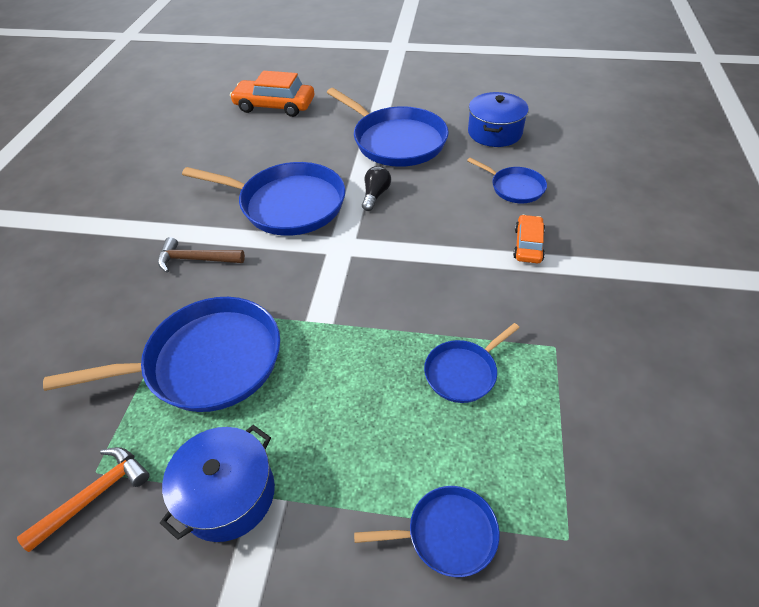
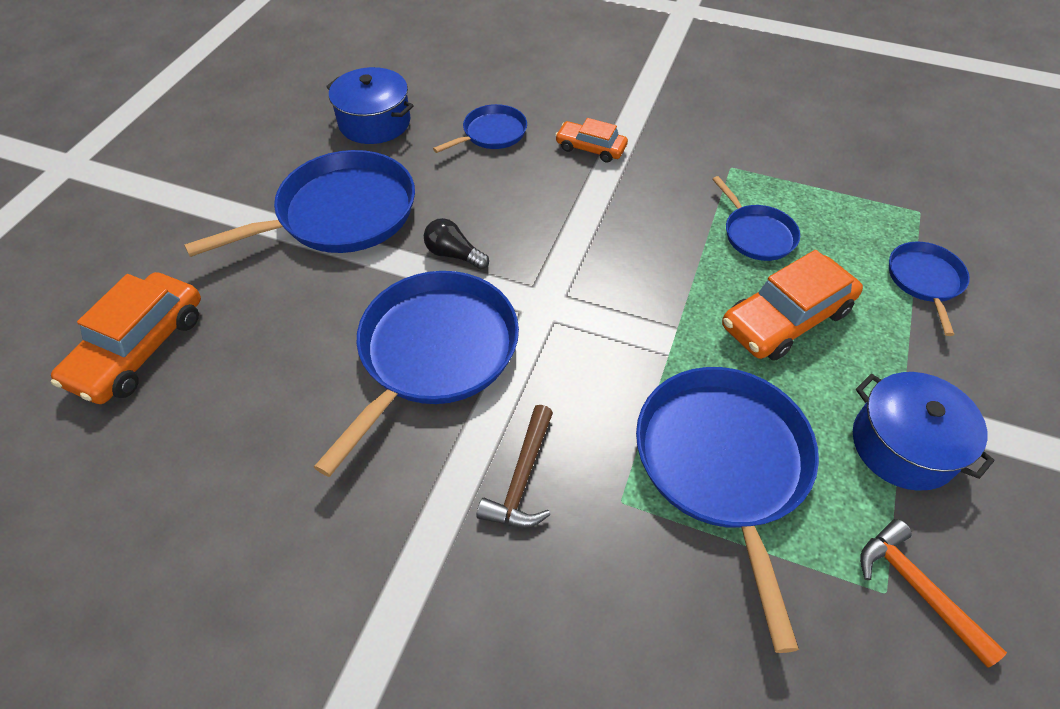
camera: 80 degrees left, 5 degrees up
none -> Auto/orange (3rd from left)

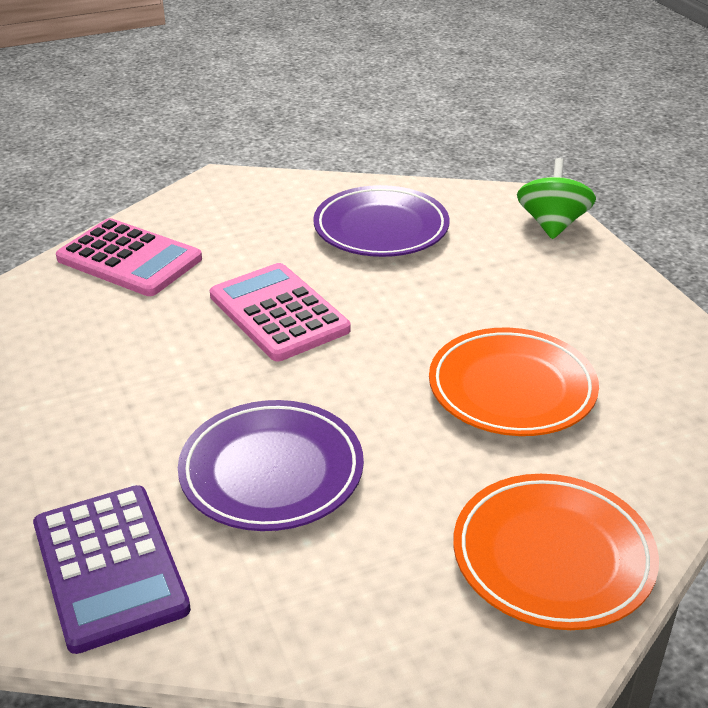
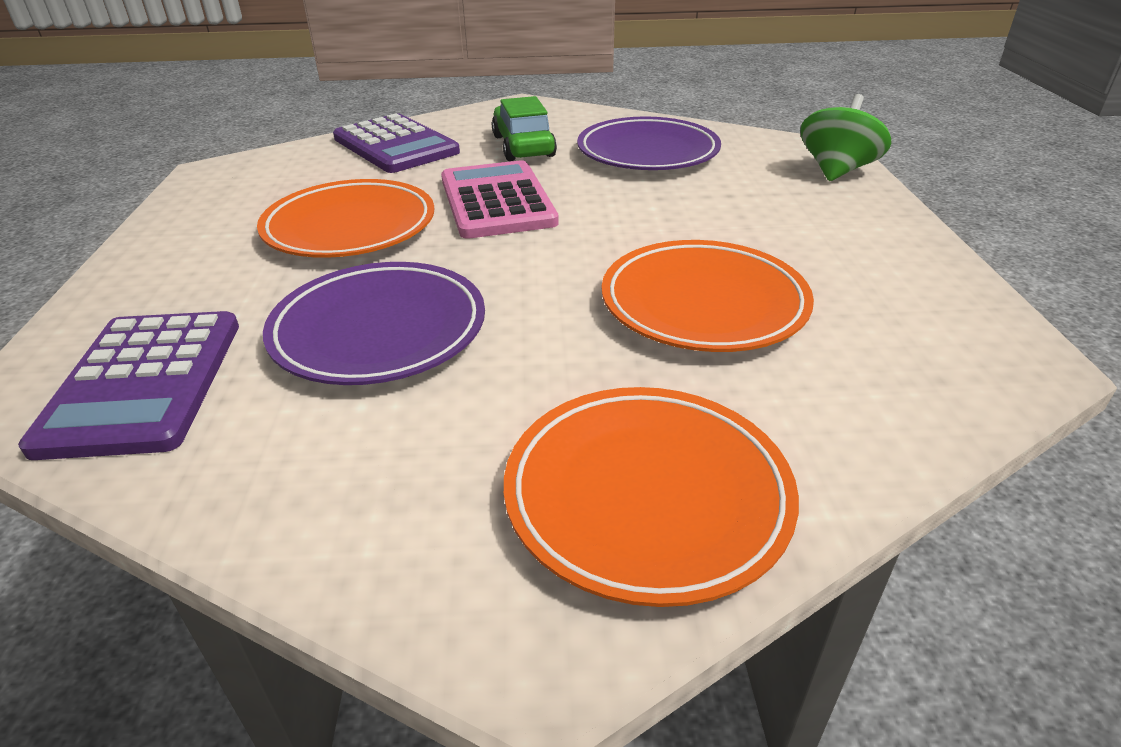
camera: 20 degrees right, 0 degrees up
none -> Teller/orange (1st from left)
none -> Auto/grün
Taschenrechner/rosa (1st from left) -> Taschenrechner/lila (2nd from left)

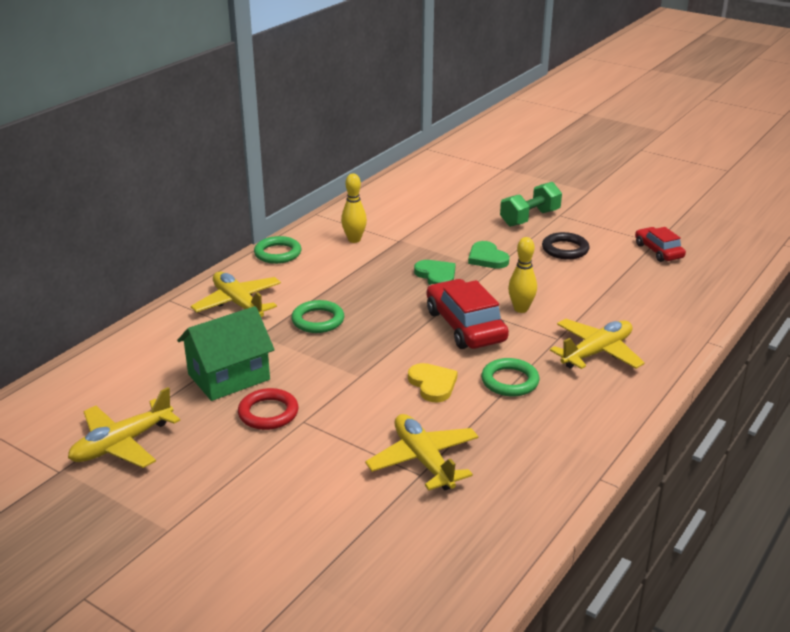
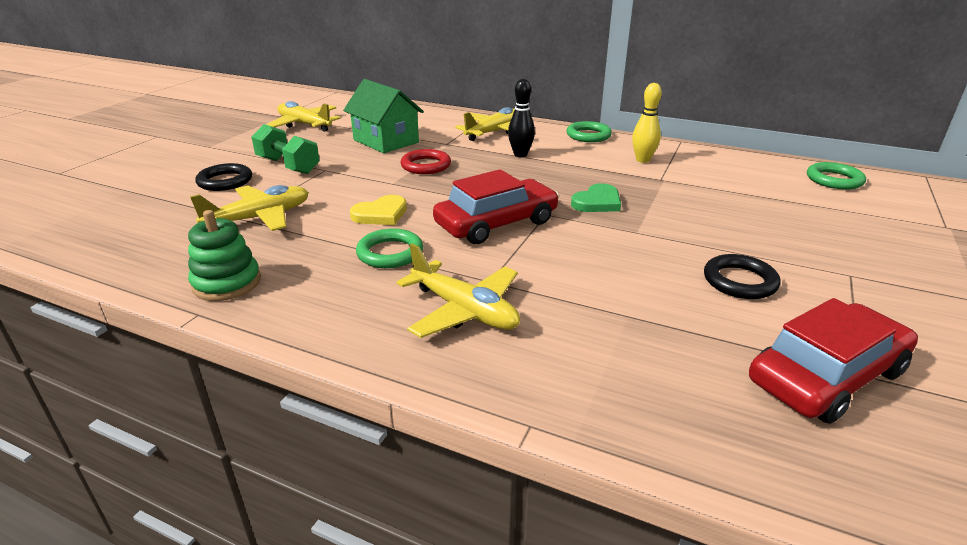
camera: 80 degrees right, 0 degrees up
Herz/grün (2nd from left) -> none
Bowlingkegel/gelb (2nd from left) -> none
none -> Stapelspielzeug/grün
none -> Ring/schwarz (1st from left)
none -> Bowlingkegel/schwarz
Ring/rot, moved
Ring/grün (2nd from left in the first image) -> Ring/grün (3rd from left), moved
Hantel/grün, moved
Auto/rot (2nd from left), x1.66

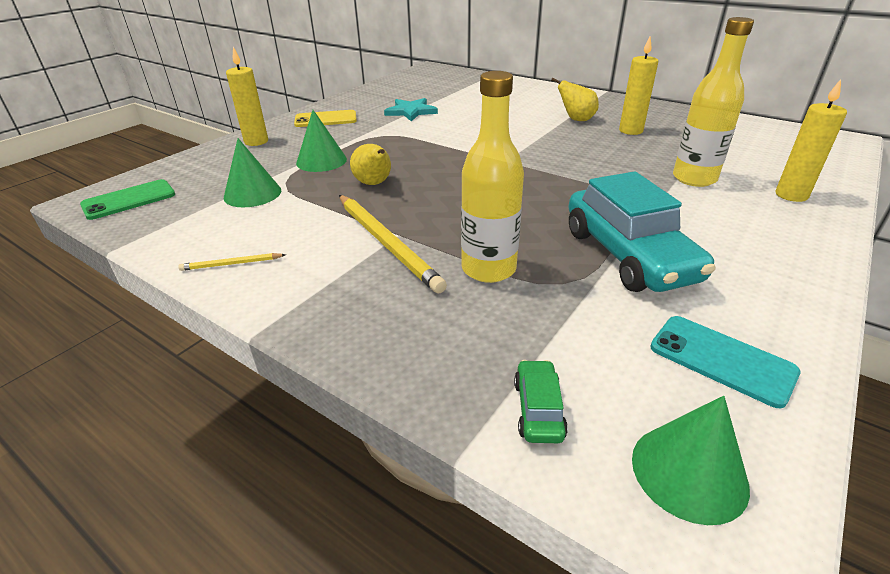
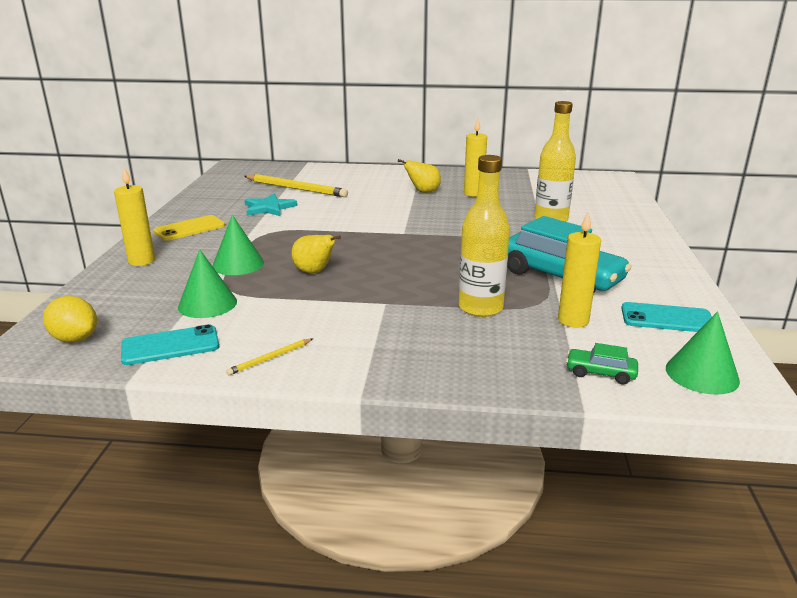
camera: 30 degrees left, 10 degrees down
none -> Handy/türkis (1st from left)
Bleistift/gelb (2nd from left), moved
Kerze/gelb (3rd from left), moved
Handy/grün -> Zitrone/gelb
Auto/grün, 45 degrees counterclockwise

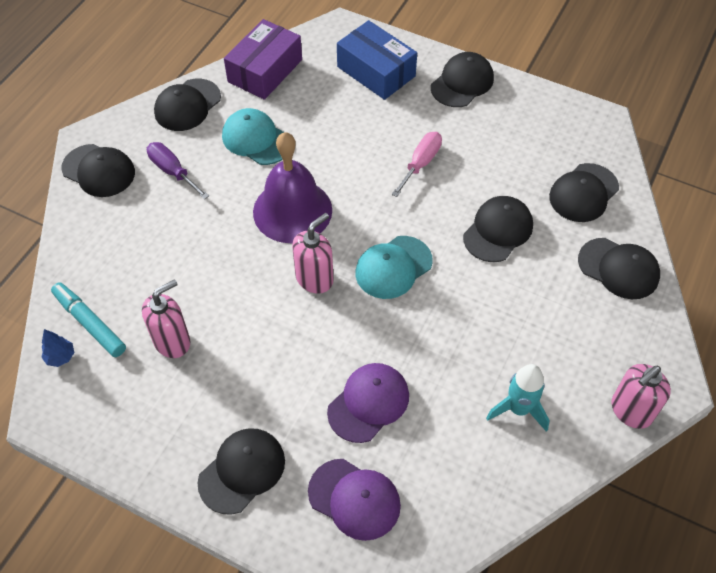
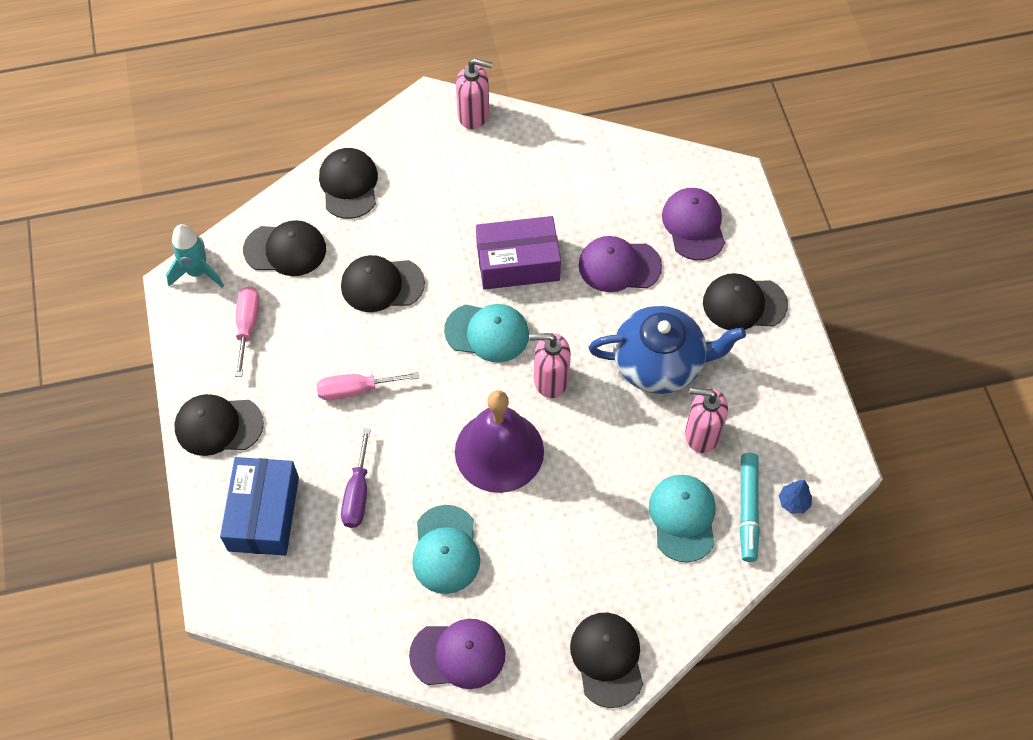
camera: 130 degrees left, 5 degrees up
none -> Schraubenzieher/rosa (1st from left)
none -> Teekanne/blau
none -> Kappe/türkis (3rd from left)
Schraubenzieher/lila, moved
Schachtel/lila, moved
Rakete/türkis, moved
Kappe/schwarz (2nd from left) -> Kappe/lila (1st from left)

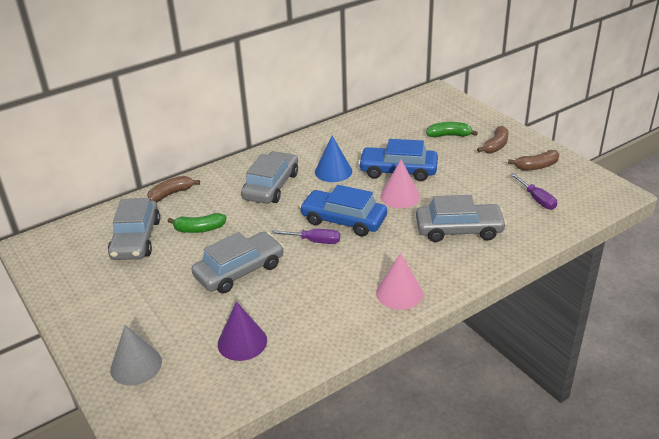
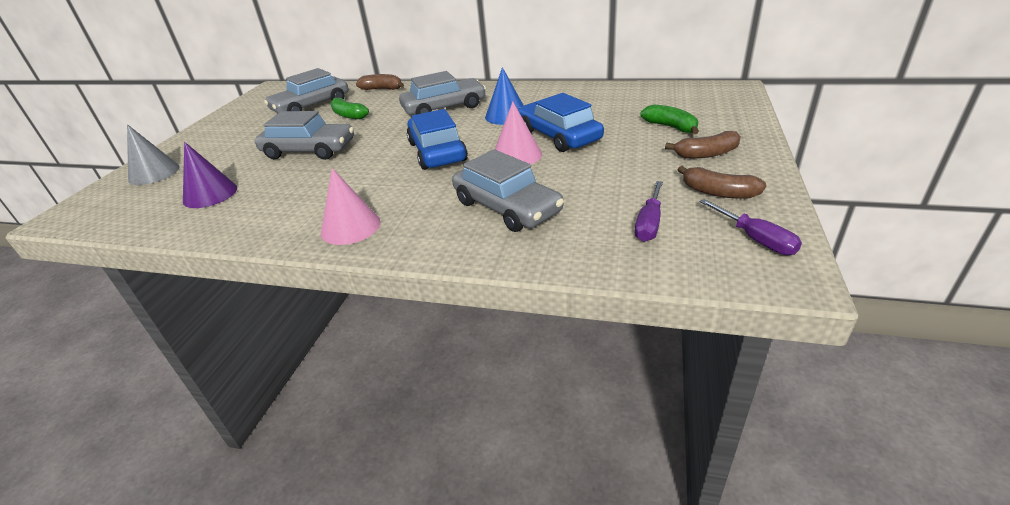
camera: 50 degrees right, 0 degrees up
Schraubenzieher/lila (1st from left in the first image) -> Schraubenzieher/lila (2nd from left), moved

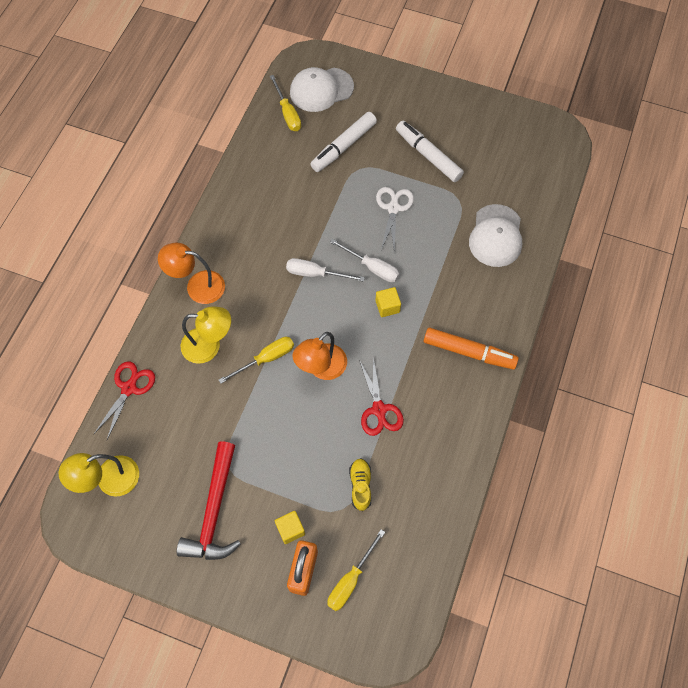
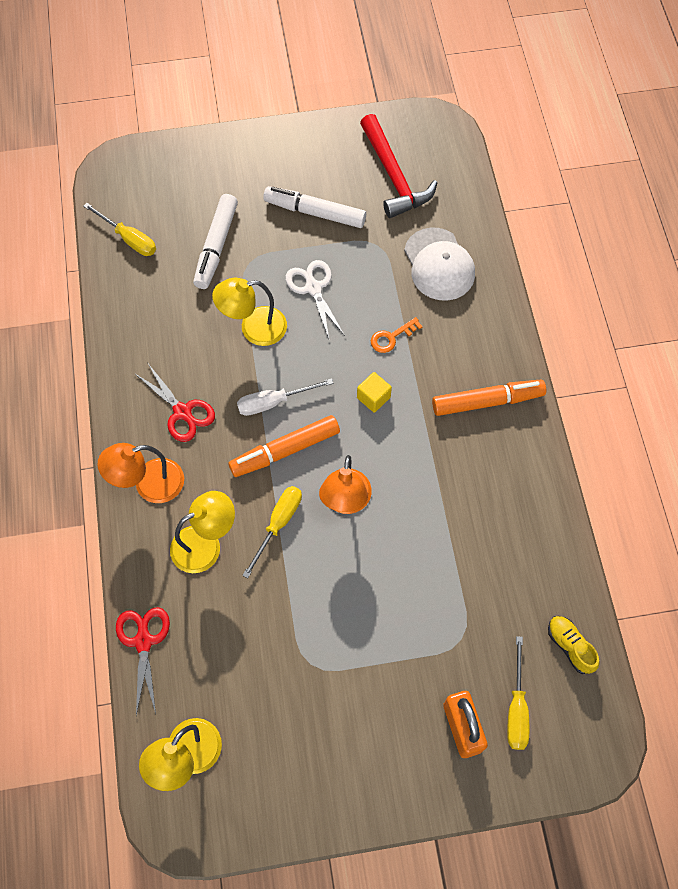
camera: 30 degrees left, 0 degrees up
Kubus/gelb (1st from left) -> none
Kappe/weiß (1st from left) -> none
Schraubenzieher/weiß (2nd from left) -> none
none -> Lampe/gelb (3rd from left)
none -> Filzstift/orange (1st from left)
none -> Schlüssel/orange
Hammer/rot, moved
Schuh/gelb, moved
Schere/rot (2nd from left), moved

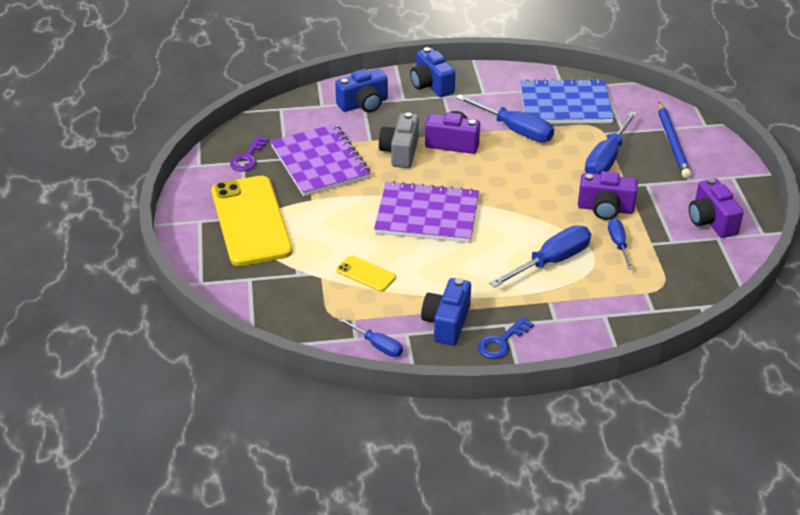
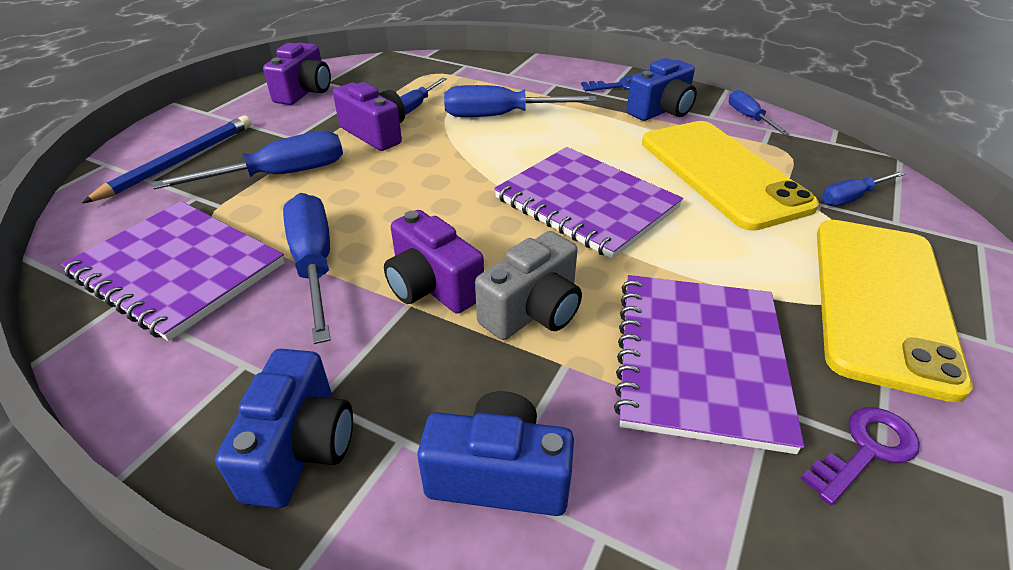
camera: 145 degrees left, 0 degrees up
none -> Schraubenzieher/blau (6th from left)
Notizbuch/blau -> Notizbuch/lila (1st from left)
Handy/gelb (2nd from left in the first image) -> Handy/gelb (1st from left), x2.31

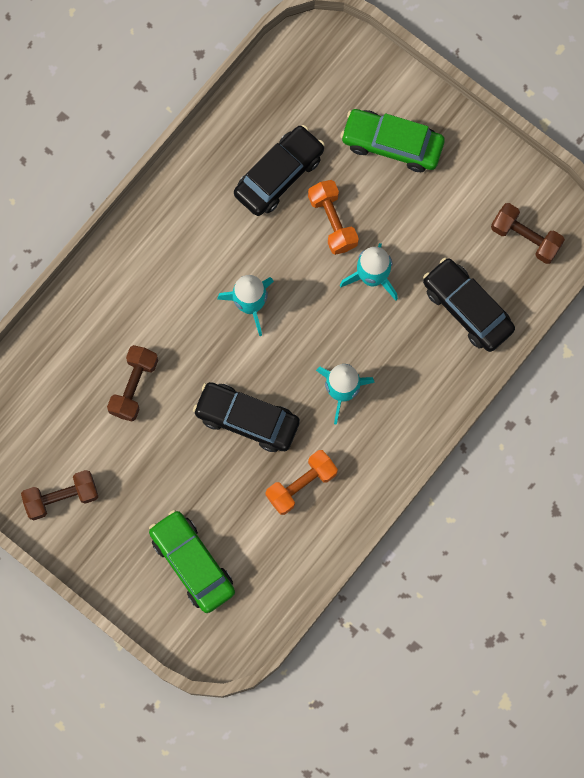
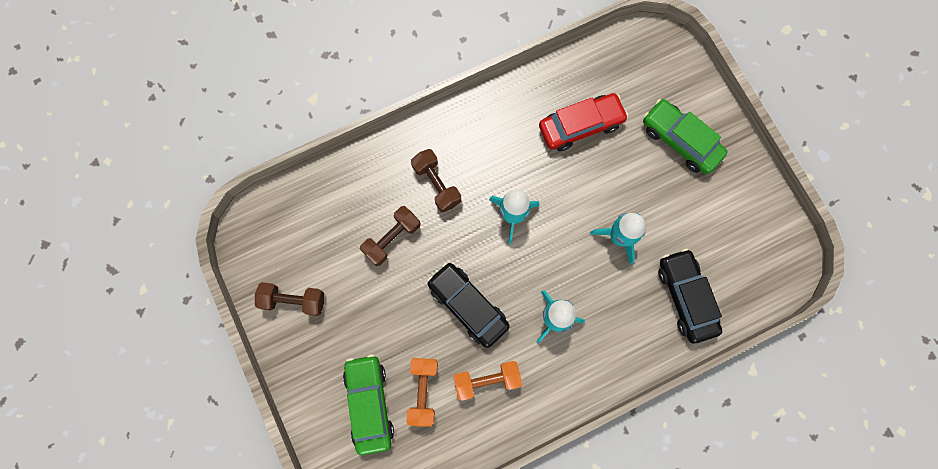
camera: 25 degrees right, 0 degrees up
Hantel/orange (2nd from left in the first image) -> Hantel/orange (1st from left), moved
Hantel/braun (3rd from left), moved
Auto/schwarz (2nd from left) -> Auto/rot

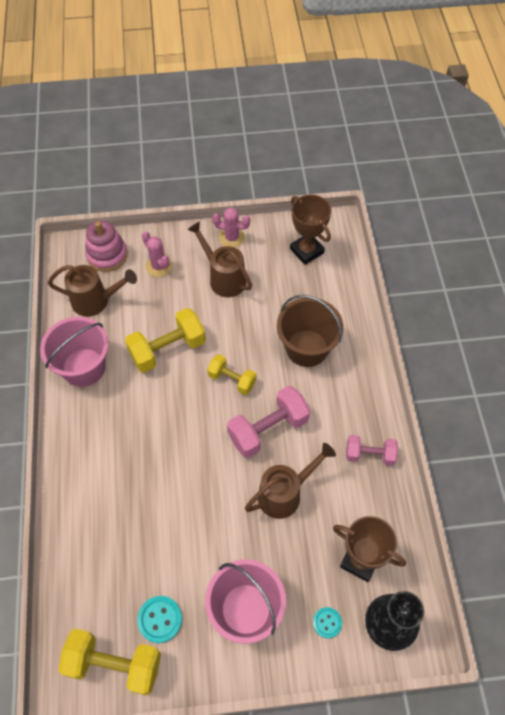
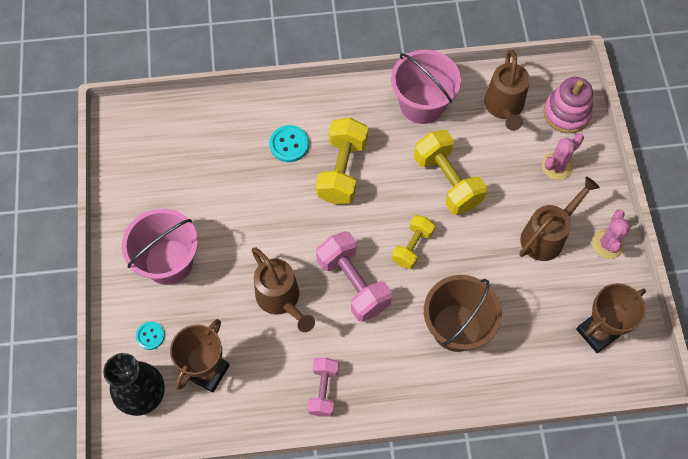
camera: 90 degrees right, 5 degrees up
Hantel/gelb (1st from left), moved
Knopf/türkis (1st from left in the first image) -> Knopf/türkis (2nd from left), moved

